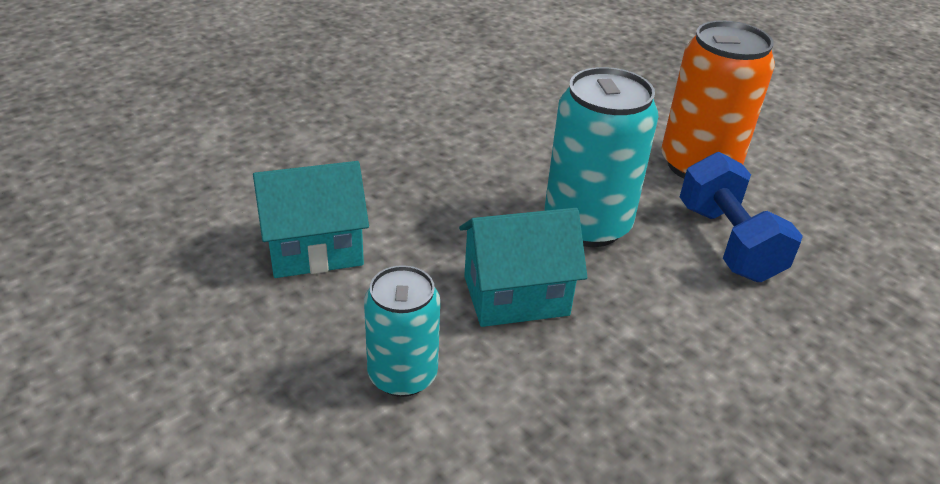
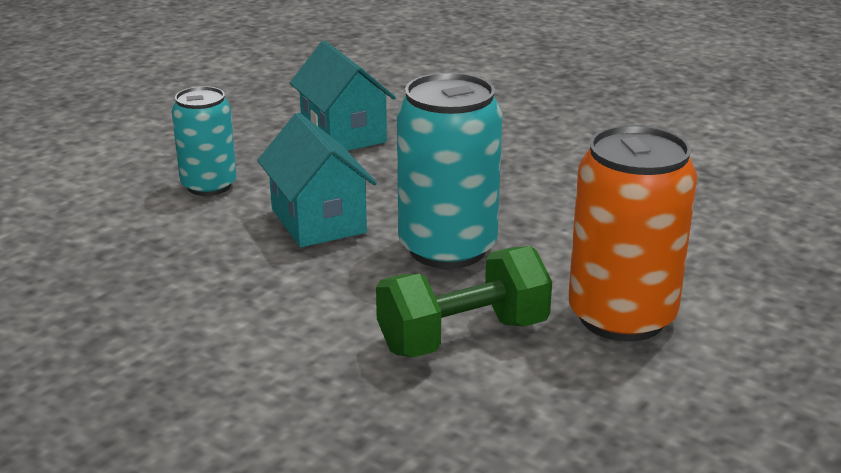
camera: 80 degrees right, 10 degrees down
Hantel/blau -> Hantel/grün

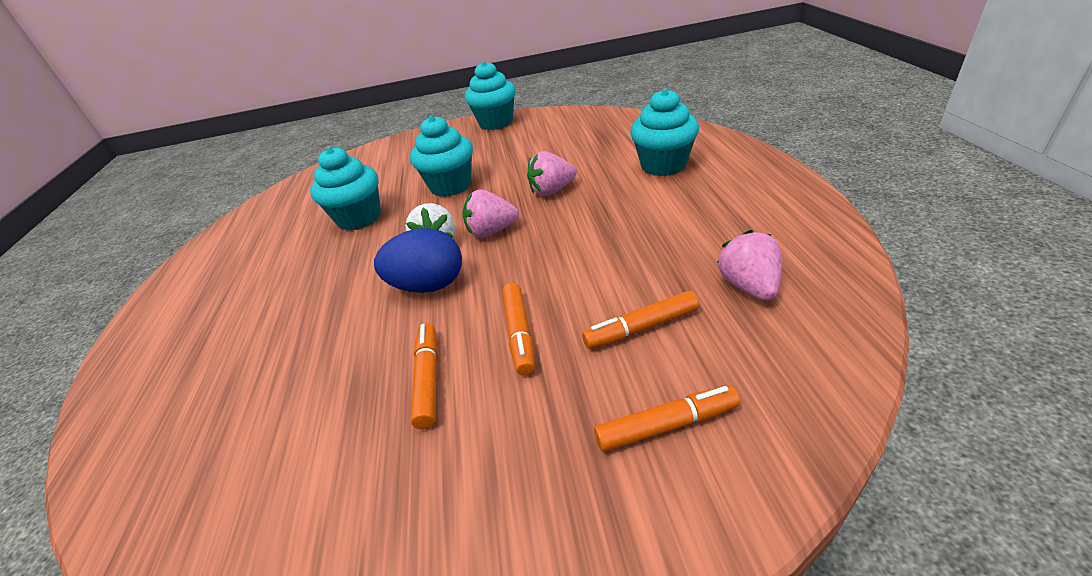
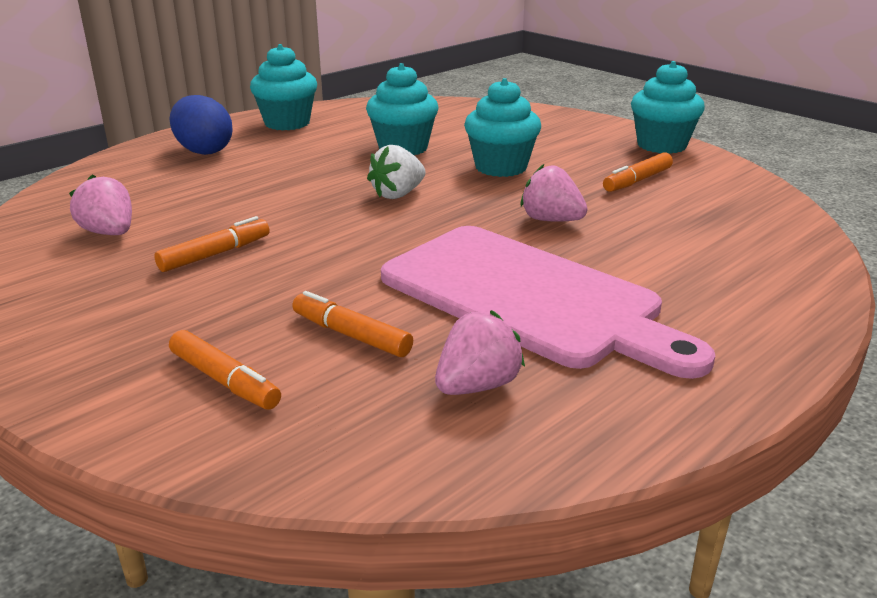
camera: 50 degrees right, 10 degrees down
none -> Schneidebrett/rosa
Ei/blau, moved
Erdbeere/rosa (1st from left), moved
Filzstift/orange (2nd from left in the first image) -> Filzstift/orange (4th from left), moved
Muffin/türkis (4th from left in the first image) -> Muffin/türkis (1st from left), moved

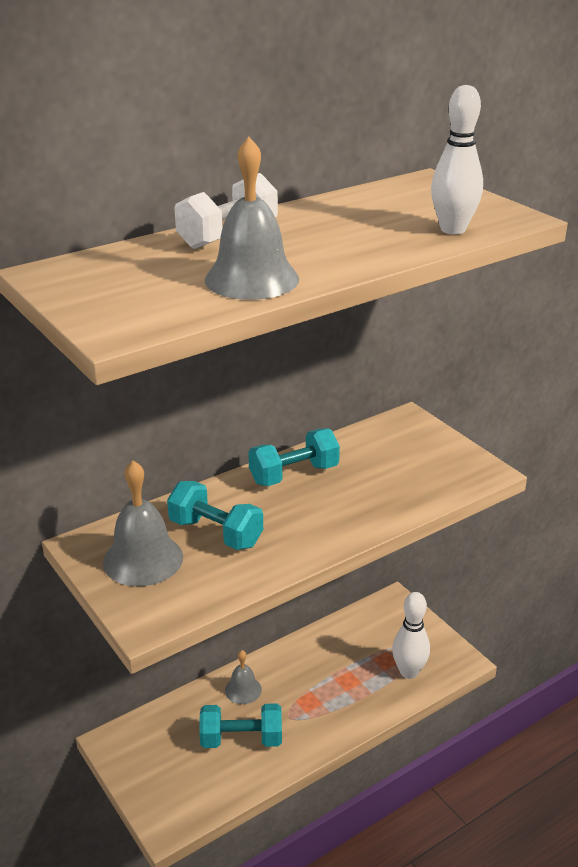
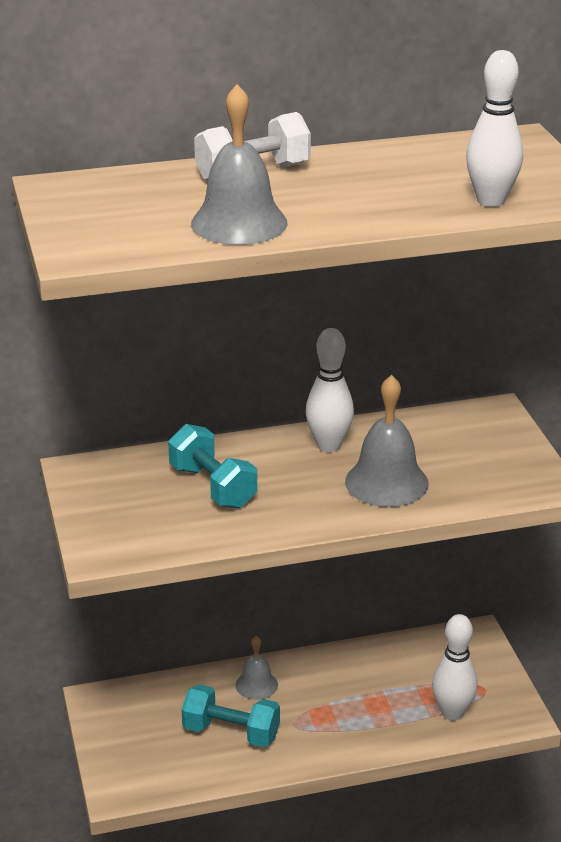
camera: 20 degrees right, 0 degrees up
Glocke/grau (1st from left in the first image) -> Glocke/grau (3rd from left), moved
Hantel/türkis (3rd from left) -> Bowlingkegel/weiß (1st from left)

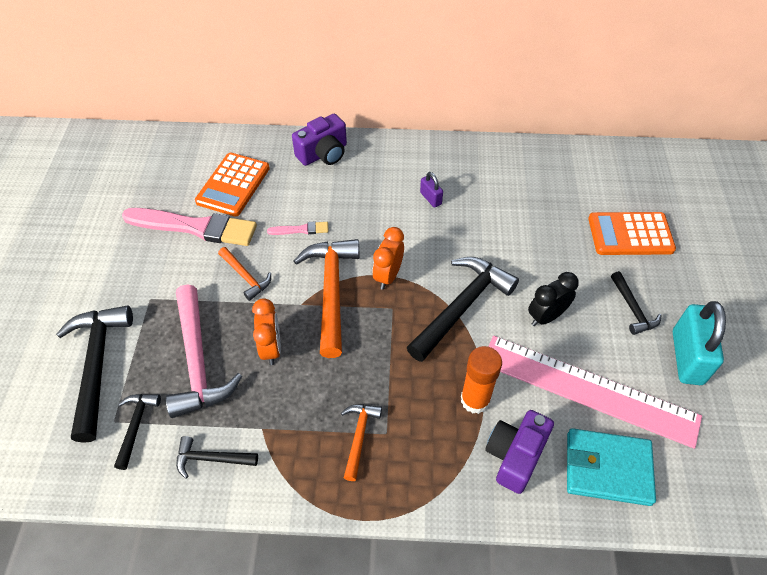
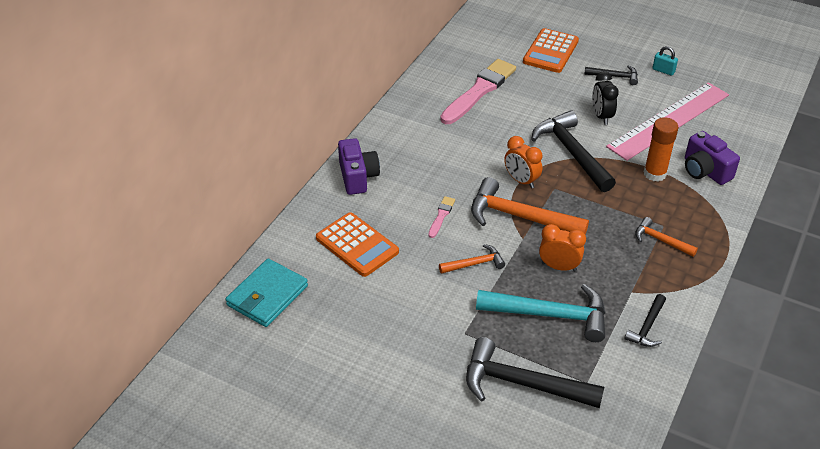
camera: 65 degrees left, 10 degrees down
Hammer/schwarz (2nd from left) -> none
Vorhängeschloss/lila -> none
Pinsel/rosa (1st from left in the first image) -> Pinsel/rosa (2nd from left), moved
Geldbörse/türkis, moved
Hammer/rosa -> Hammer/türkis
Vorhängeschloss/türkis, x0.48

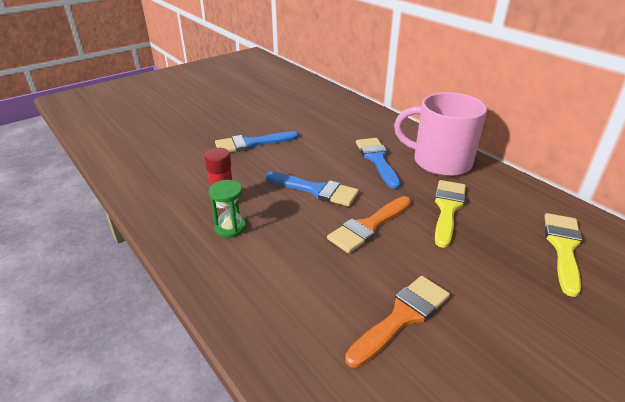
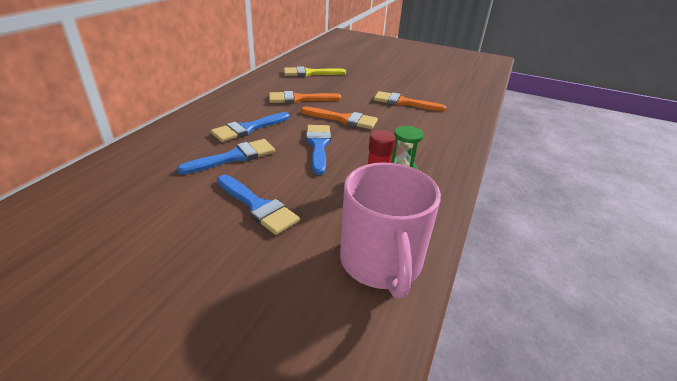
camera: 120 degrees left, 0 degrees up
none -> Pinsel/blau (1st from left)
Tasse/rosa, moved
Pinsel/gelb (1st from left) -> Pinsel/orange (1st from left)

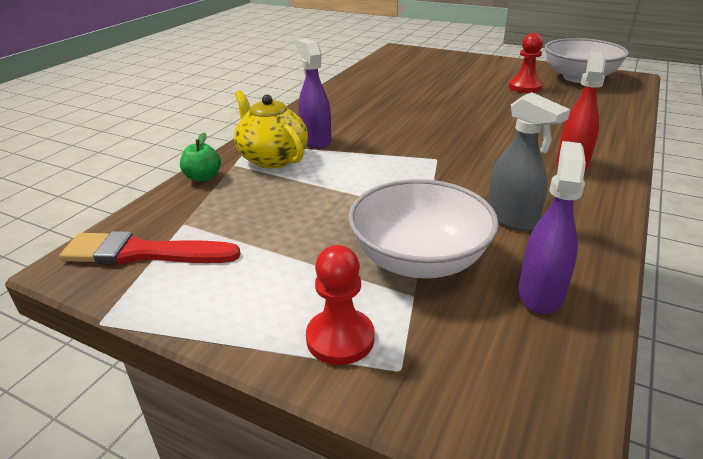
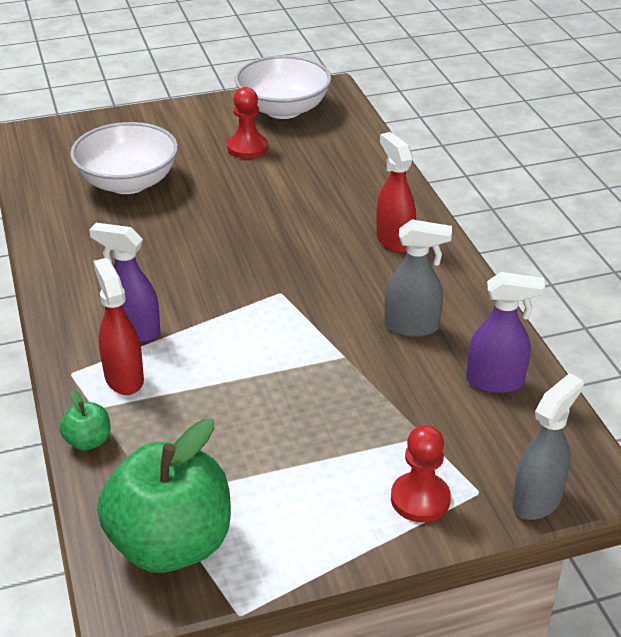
camera: 45 degrees left, 5 degrees up
none -> Sprühflasche/grau (2nd from left)
Schüssel/weiß (1st from left), moved
Pinsel/rot -> Apfel/grün (2nd from left)
Teekanne/gelb -> Sprühflasche/rot (1st from left)
Sprühflasche/lila (2nd from left), 120 degrees clockwise

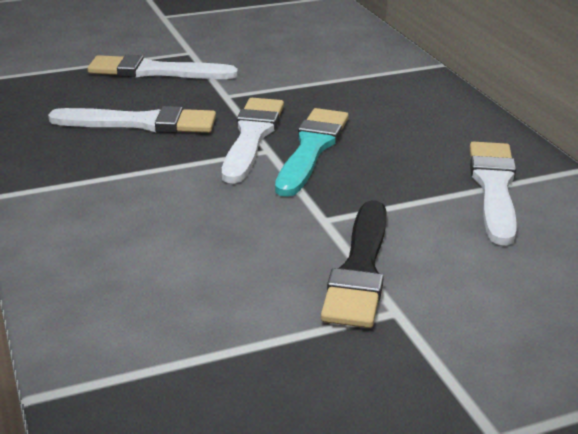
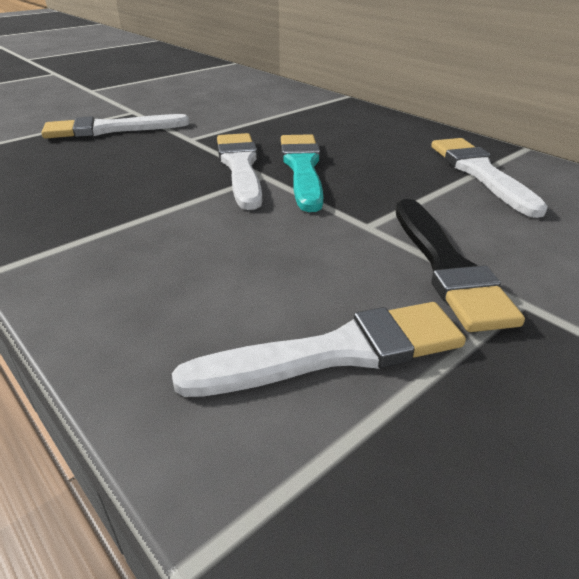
camera: 20 degrees left, 5 degrees up
Pinsel/weiß (1st from left in the first image) -> Pinsel/weiß (3rd from left), moved

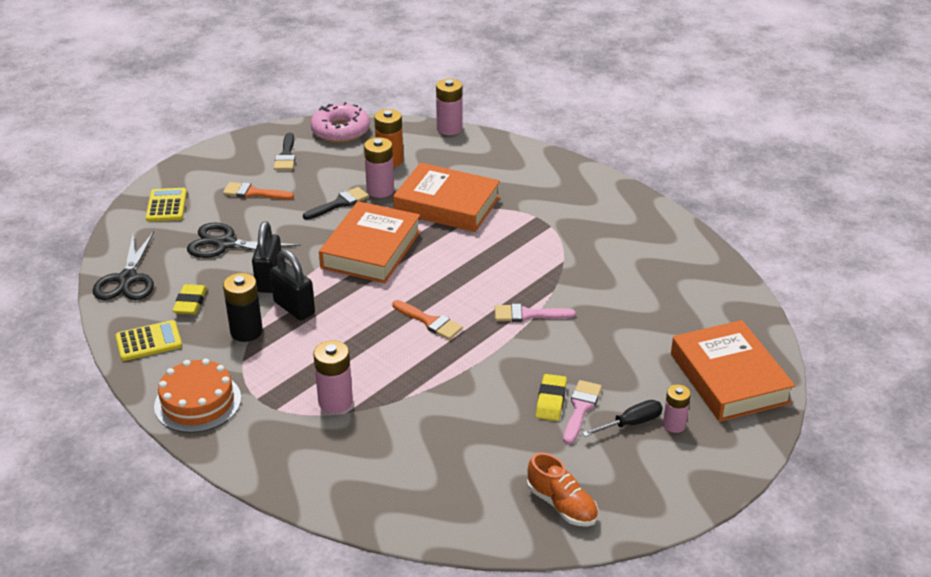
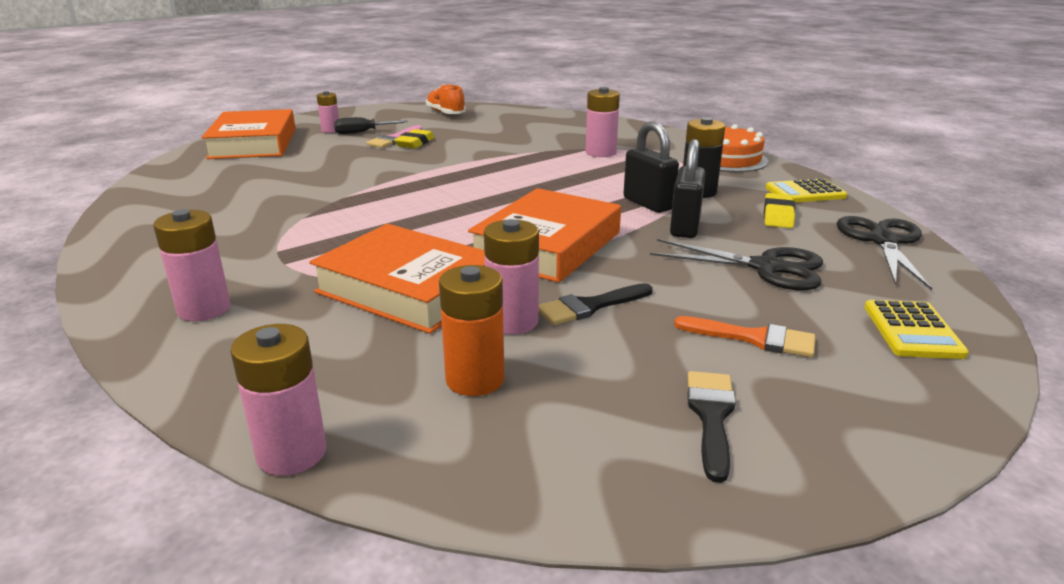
camera: 170 degrees left, 10 degrees down
Donut/rosa -> none
Pinsel/orange (2nd from left) -> none
Pinsel/rosa (1st from left) -> none
none -> Batterie/rosa (1st from left)

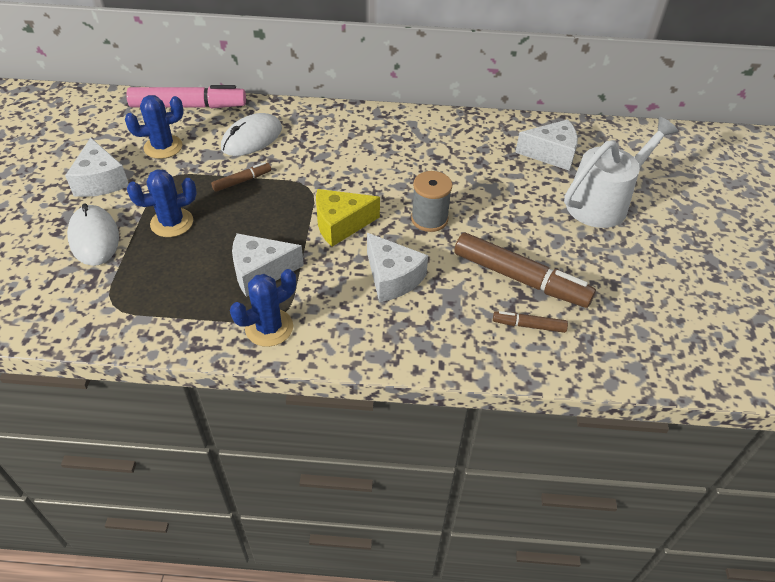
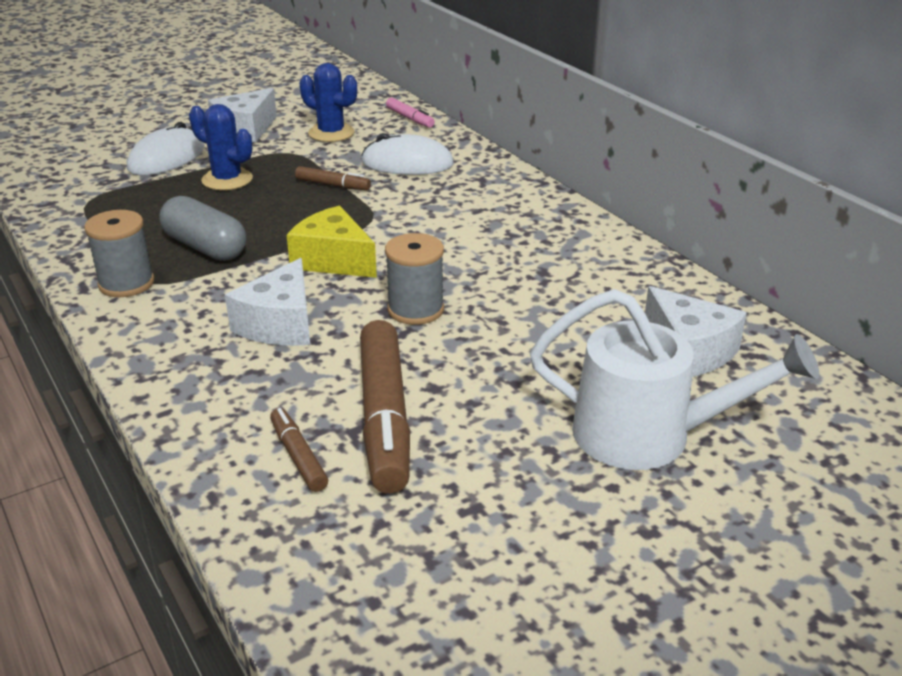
camera: 55 degrees right, 15 degrees down
Kaktus/blau (3rd from left) -> Garnrolle/grau (1st from left)
Käse/weiß (2nd from left) -> Kapsel/grau
Filzstift/rosa, x0.48

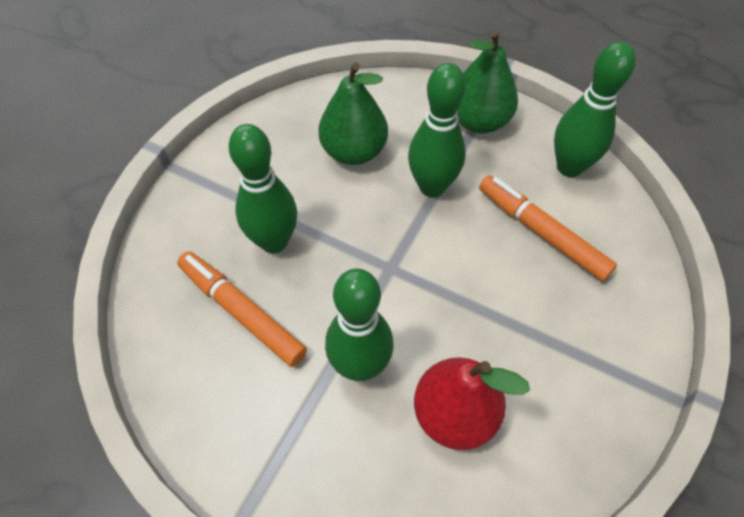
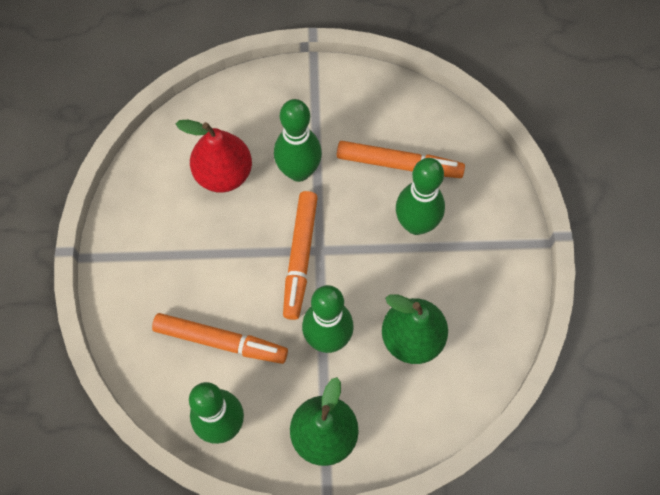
camera: 150 degrees right, 10 degrees up
none -> Filzstift/orange (2nd from left)

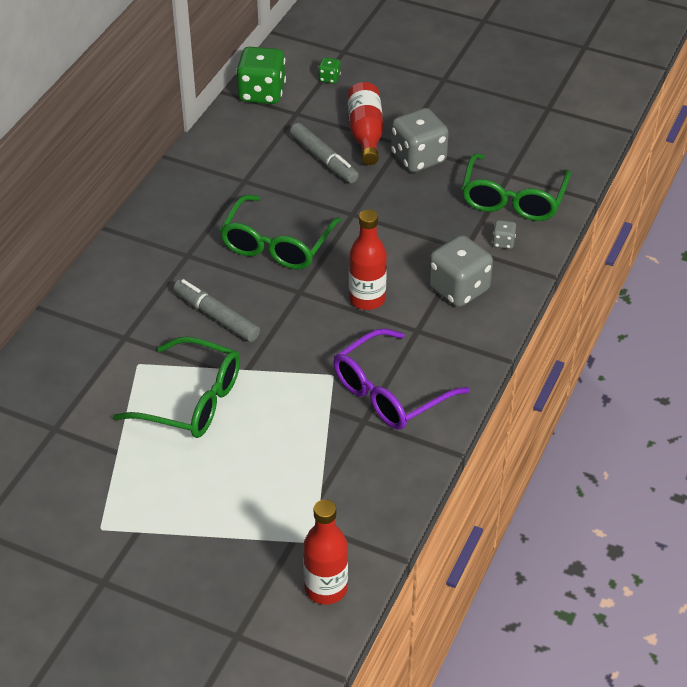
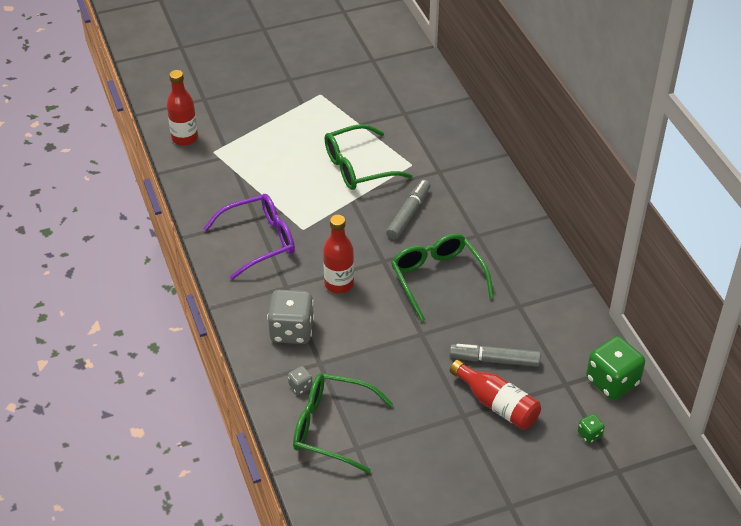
camera: 135 degrees right, 0 degrees up
Spielwürfel/grau (1st from left) -> none
Filzstift/grau (1st from left), 60 degrees counterclockwise
Brille/lila, 60 degrees clockwise
Brille/grün (3rd from left in the first image) -> Brille/grün (1st from left), 45 degrees counterclockwise

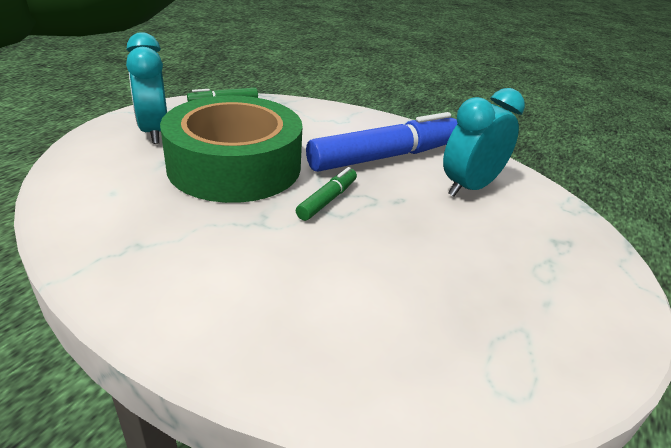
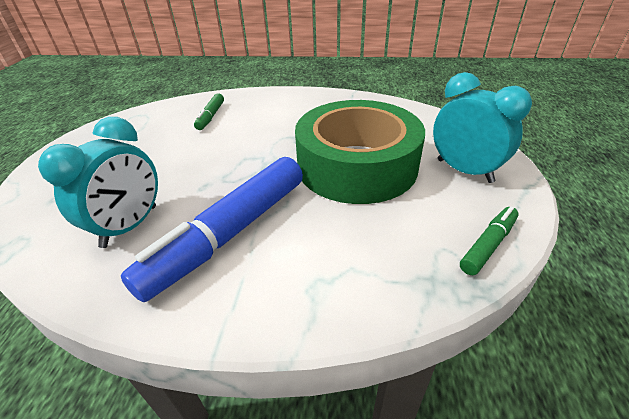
camera: 160 degrees right, 5 degrees up
Filzstift/grün (2nd from left in the first image) -> Filzstift/grün (1st from left), moved

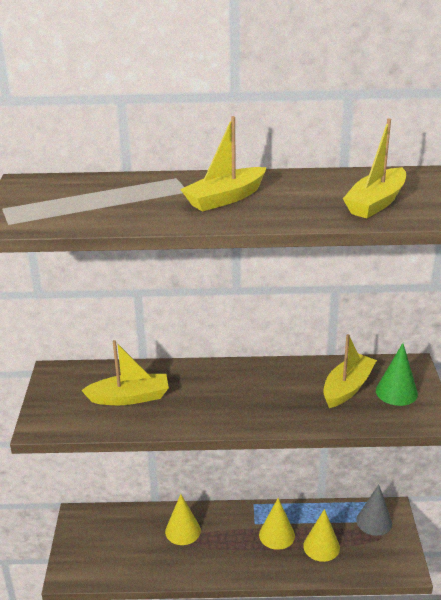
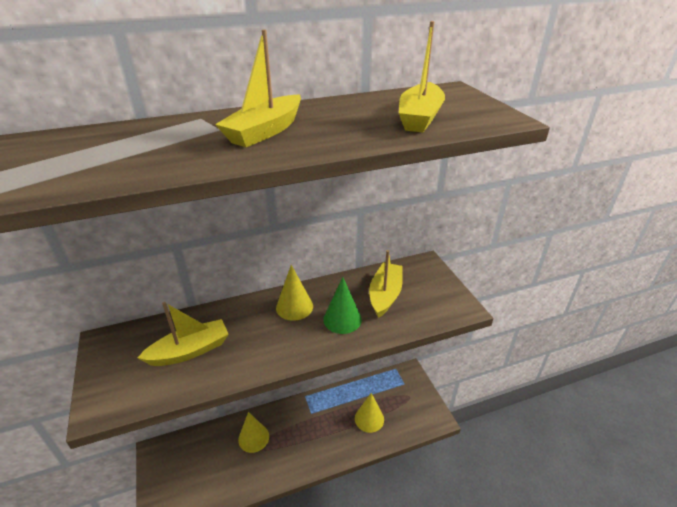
camera: 20 degrees left, 5 degrees up
Kegel/grau -> none
Kegel/gelb (2nd from left), moved
Kegel/grün, moved

